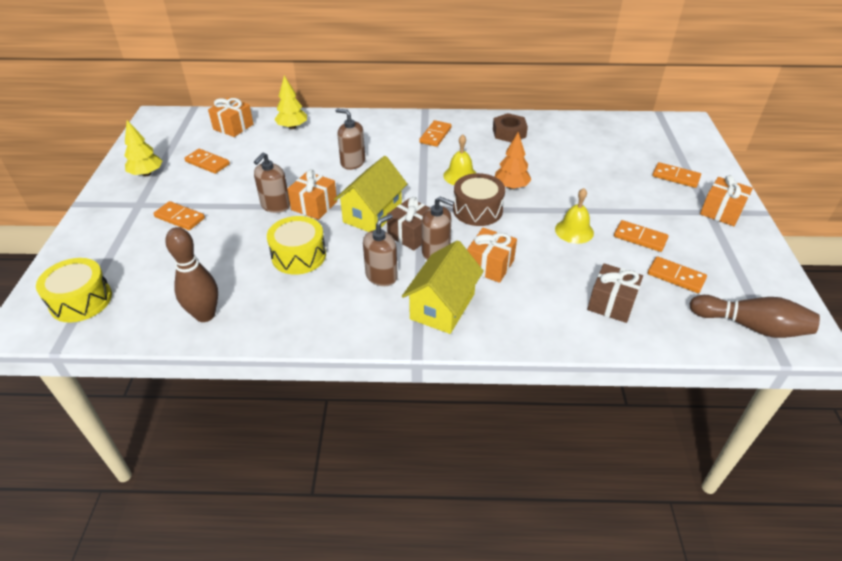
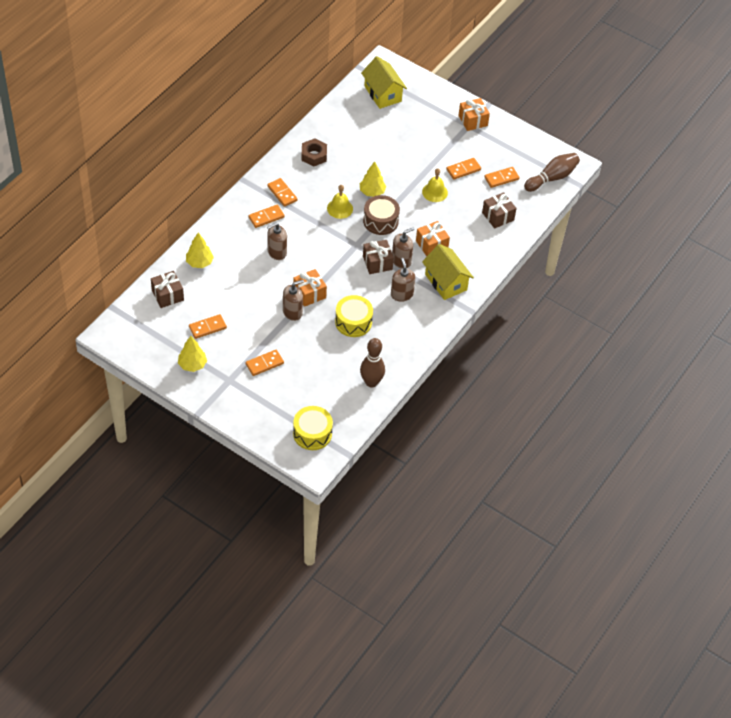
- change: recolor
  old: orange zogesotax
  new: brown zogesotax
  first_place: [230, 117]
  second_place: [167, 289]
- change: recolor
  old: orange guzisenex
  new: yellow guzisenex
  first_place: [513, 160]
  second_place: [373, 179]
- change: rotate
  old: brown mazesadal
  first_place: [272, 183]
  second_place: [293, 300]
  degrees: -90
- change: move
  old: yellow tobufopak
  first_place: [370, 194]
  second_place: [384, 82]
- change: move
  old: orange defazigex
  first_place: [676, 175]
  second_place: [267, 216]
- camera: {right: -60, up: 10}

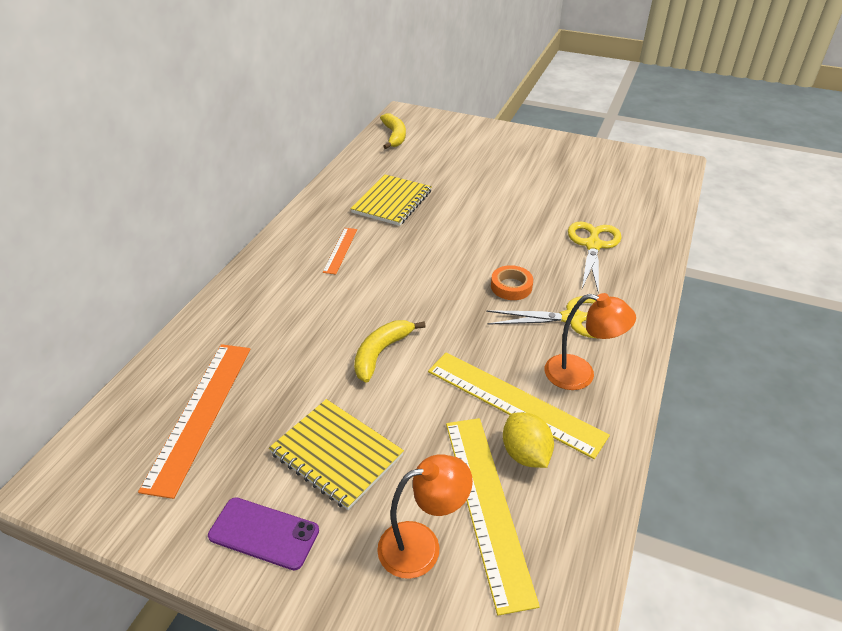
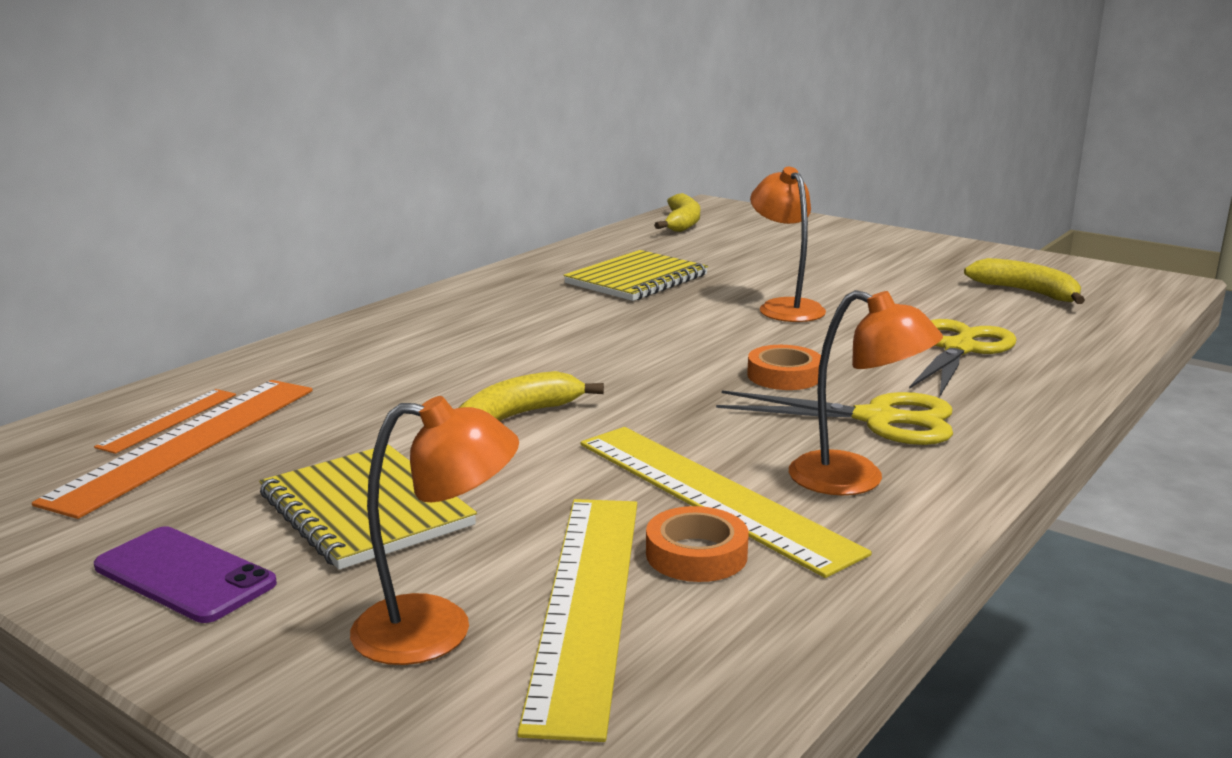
- change: move
  old: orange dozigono
  first_place: [340, 251]
  second_place: [165, 421]
- change: replace
  old: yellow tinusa
  new: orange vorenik
  first_place: [528, 440]
  second_place: [697, 544]
- change: insert
  new: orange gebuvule
  second_place: [788, 244]
- change: insert
  new: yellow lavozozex
  second_place: [1024, 281]
- camera: {right: 15, up: -20}

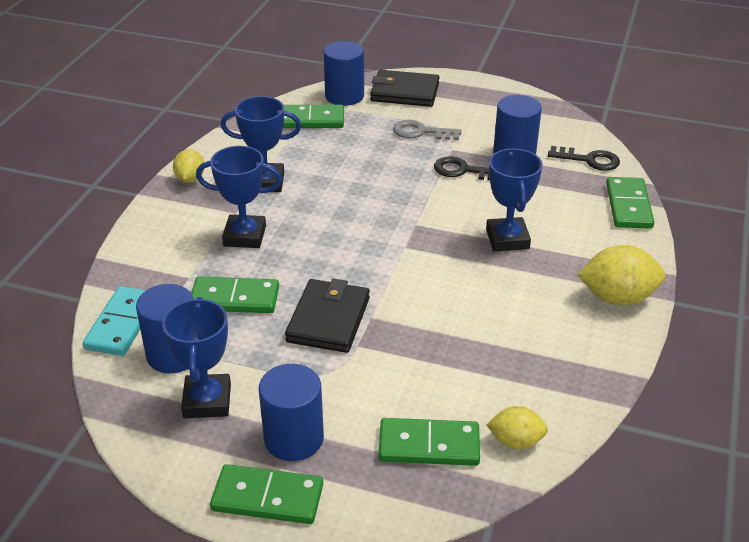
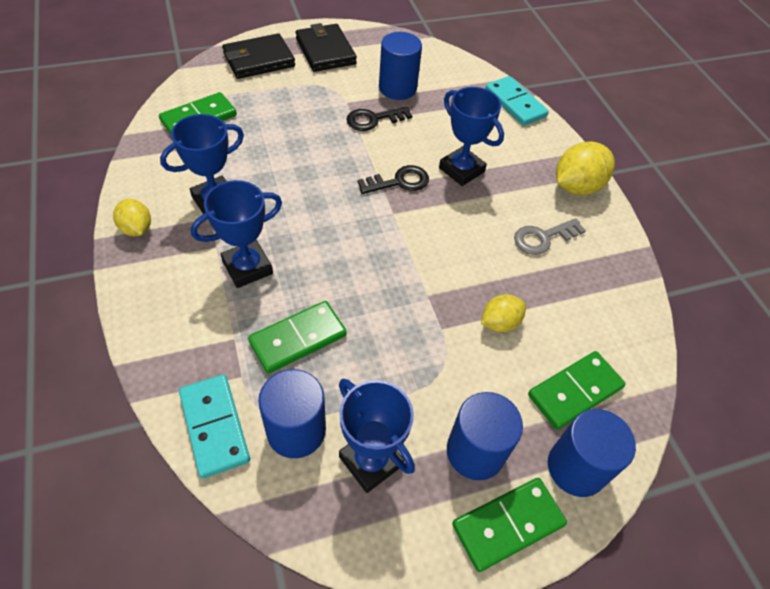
- change: move
  old: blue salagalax
  first_place: [344, 73]
  second_place: [592, 453]
- change: move
  old: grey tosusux
  first_place: [427, 130]
  second_place: [550, 236]
- change: move
  old: black tosusux
  first_place: [584, 158]
  second_place: [393, 179]
- change: recolor
  old: green defazigex
  new: turquoise defazigex
  first_place: [630, 203]
  second_place: [517, 101]
- change: move
  old: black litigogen
  first_place: [327, 316]
  second_place: [326, 47]
- change: move
  old: yellow tinusa
  first_place: [517, 427]
  second_place: [503, 313]
- camera: {right: -40, up: 15}

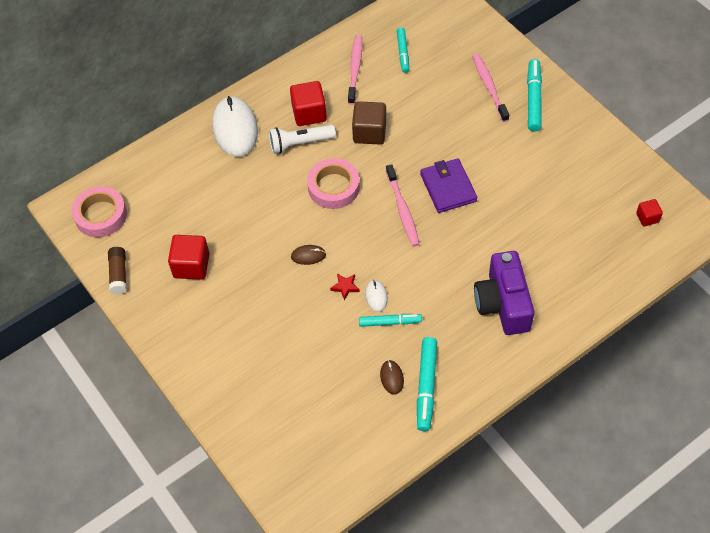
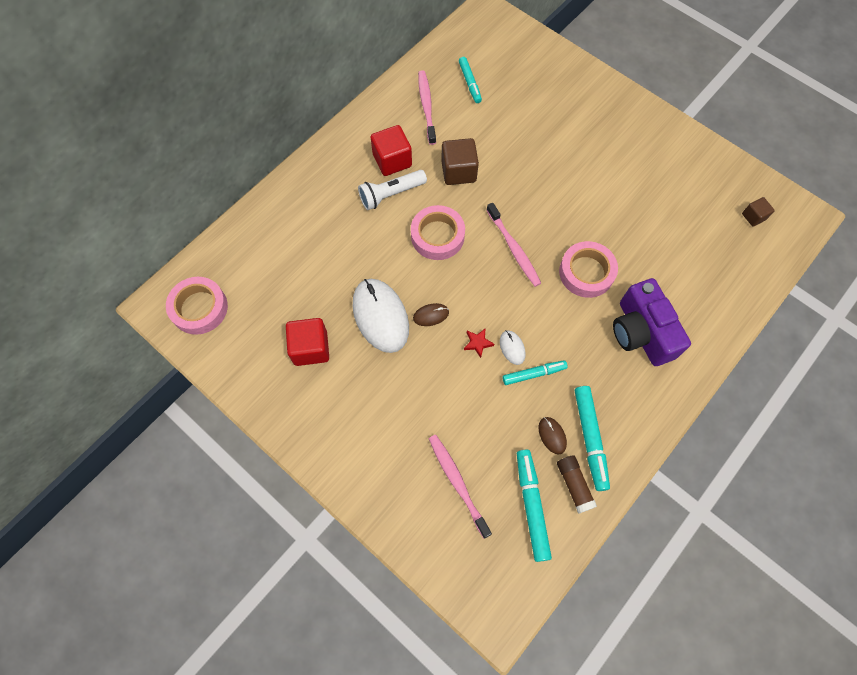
- change: move
  old: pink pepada
  first_place: [490, 87]
  second_place: [460, 487]
- change: move
  old: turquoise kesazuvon
  first_place: [534, 95]
  second_place: [534, 505]
- change: move
  old: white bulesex
  first_place: [235, 126]
  second_place: [380, 316]
- change: delete
  old: purple litigogen
  first_place: [448, 185]
- change: recolor
  old: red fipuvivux
  new: brown fipuvivux
  first_place: [649, 212]
  second_place: [758, 211]
- change: move
  old: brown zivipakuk
  first_place: [117, 271]
  second_place: [577, 484]
- change: insert
  new: pink vorenik
  second_place: [588, 269]
- camera: {right: -15, up: 10}

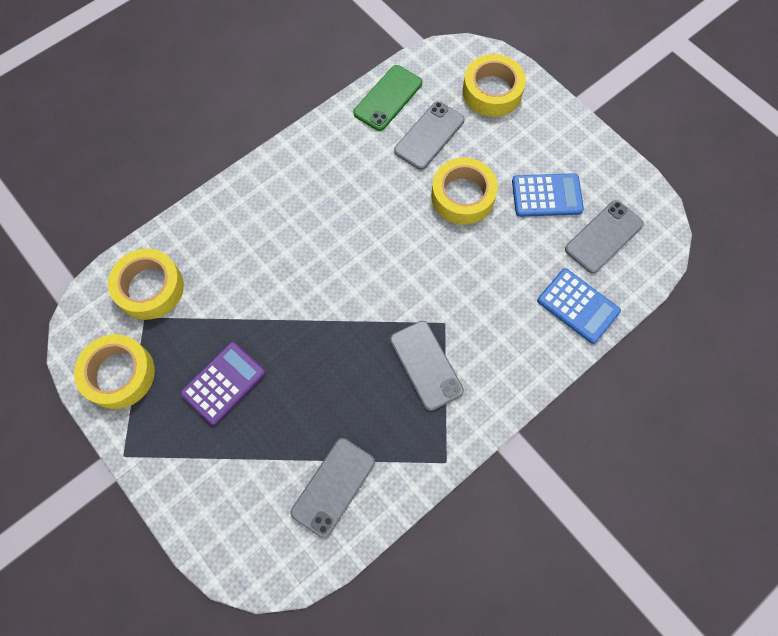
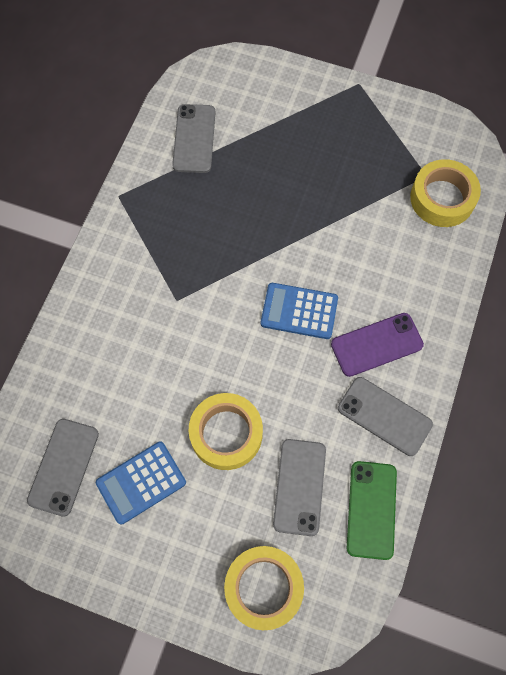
- change: move
  old: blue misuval
  first_place: [579, 306]
  second_place: [299, 311]
- change: move
  old: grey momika
  first_place: [427, 366]
  second_place: [385, 416]
- change: delete
  old: yellow vorenik
  first_place: [114, 371]
- change: delete
  old: purple misuval
  first_place: [223, 383]
- change: insert
  new: purple momika
  second_place: [377, 345]
- camera: {right: 150, up: 0}

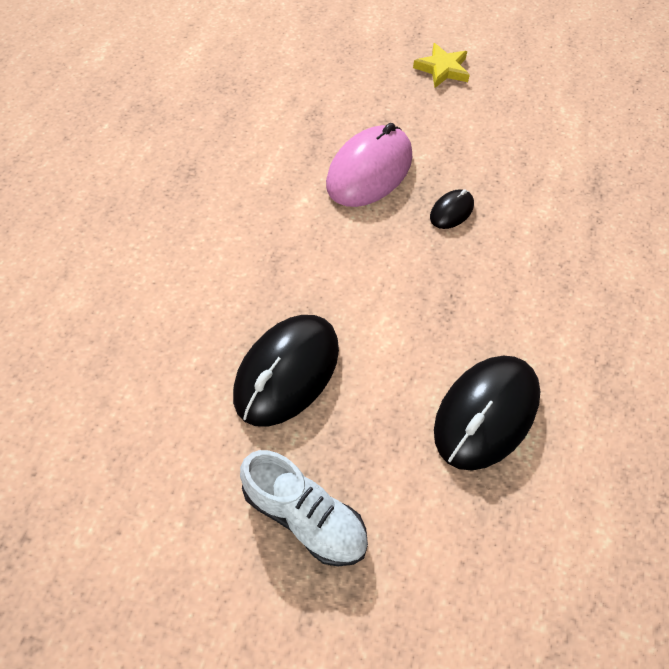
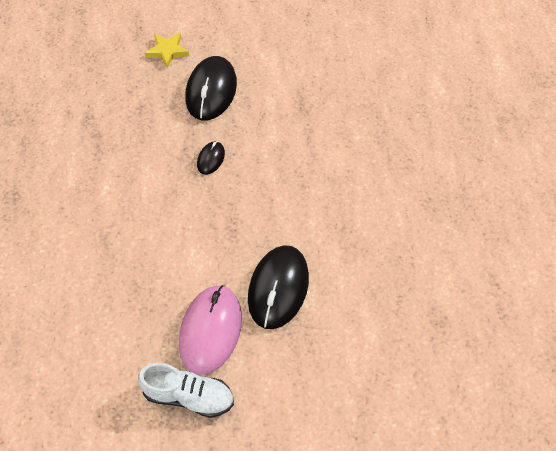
- change: move
  old: pink bulesex
  first_place: [369, 165]
  second_place: [210, 330]
- change: move
  old: black bulesex
  first_place: [286, 371]
  second_place: [211, 88]
- camera: {right: -20, up: 0}

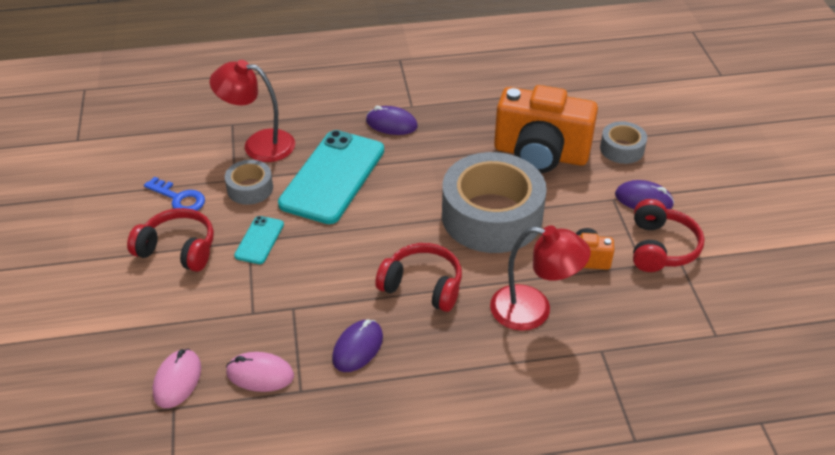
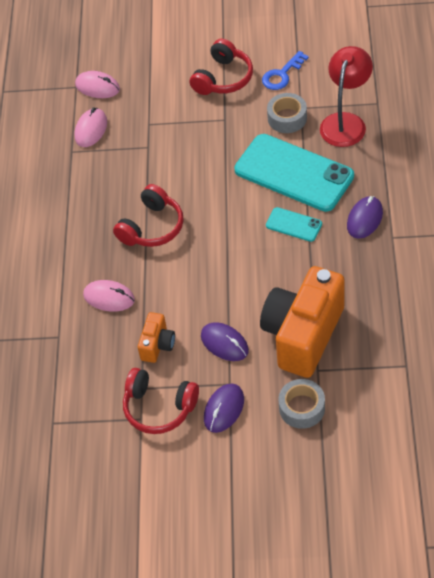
- change: delete
  old: grey vorenik
  first_place: [494, 202]
- change: move
  old: turquoise momika
  first_place: [259, 240]
  second_place: [294, 224]
- change: replace
  old: red gebuvule
  new: pink bulesex
  first_place: [540, 278]
  second_place: [109, 296]
- change: move
  old: purple bulesex
  first_place: [357, 345]
  second_place: [225, 341]
- camera: {right: 105, up: 10}

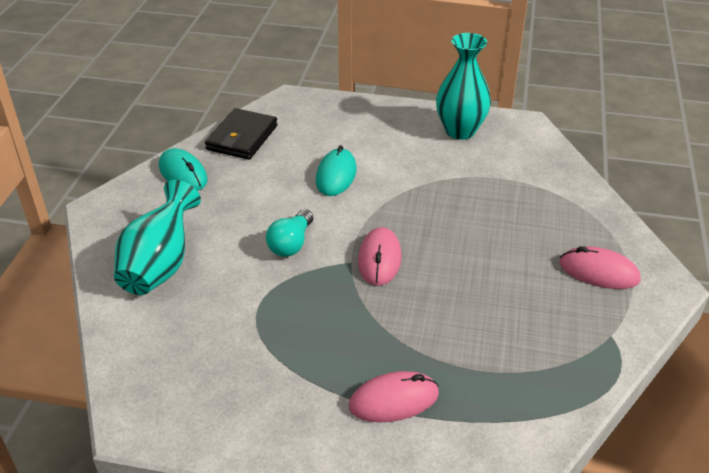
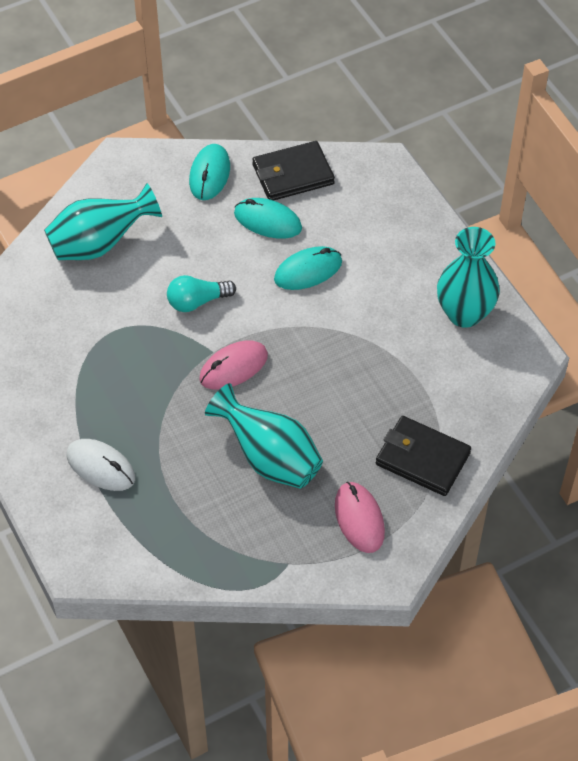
- change: recolor
  old: pink bulesex
  new: white bulesex
  first_place: [394, 396]
  second_place: [101, 465]
- change: insert
  new: turquoise bulesex
  second_place: [268, 218]
- change: insert
  new: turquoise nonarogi
  second_place: [264, 436]
- change: insert
  new: black litigogen
  second_place: [423, 456]
- camera: {right: 50, up: 15}

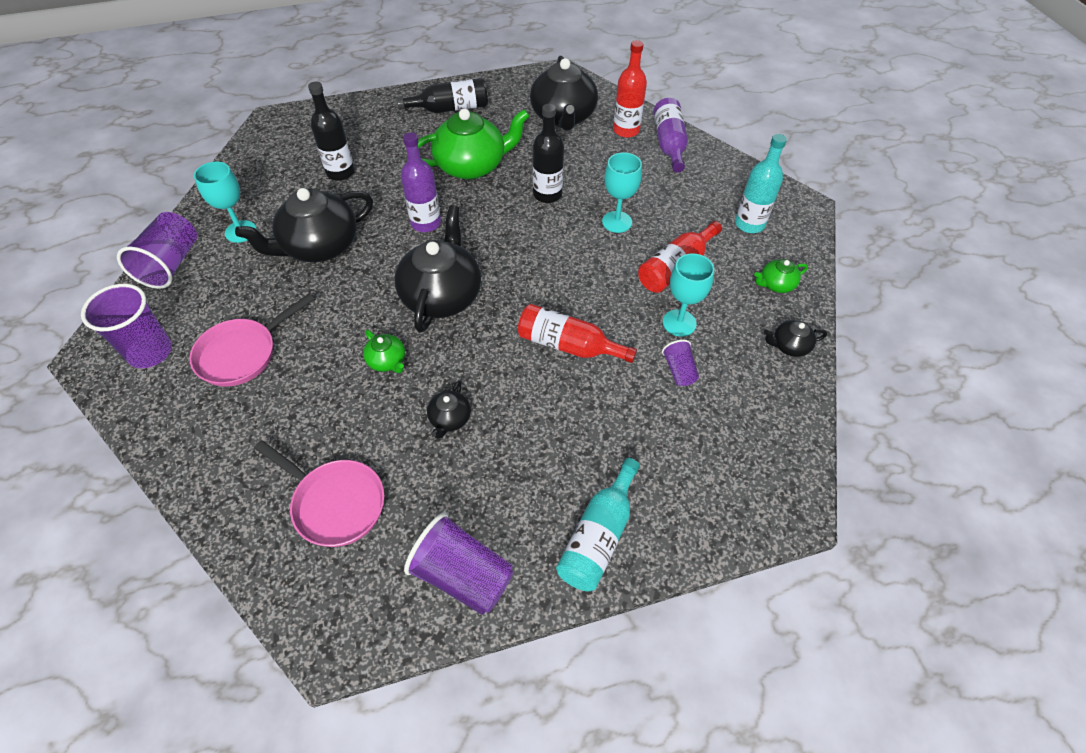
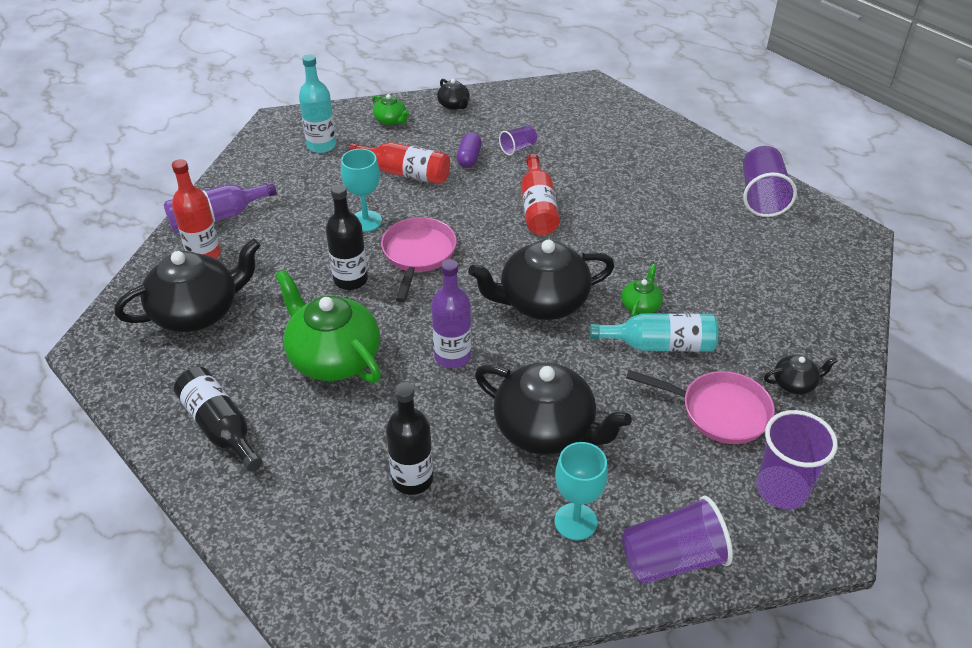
- change: replace
  old: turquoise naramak
  new: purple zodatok
  first_place: [688, 294]
  second_place: [469, 150]
- change: move
  old: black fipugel
  first_place: [449, 410]
  second_place: [800, 375]
- change: move
  old: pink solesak
  first_place: [319, 493]
  second_place: [419, 259]
- change: move
  old: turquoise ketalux
  first_place: [598, 524]
  second_place: [654, 332]
- camera: {right: -115, up: -10}

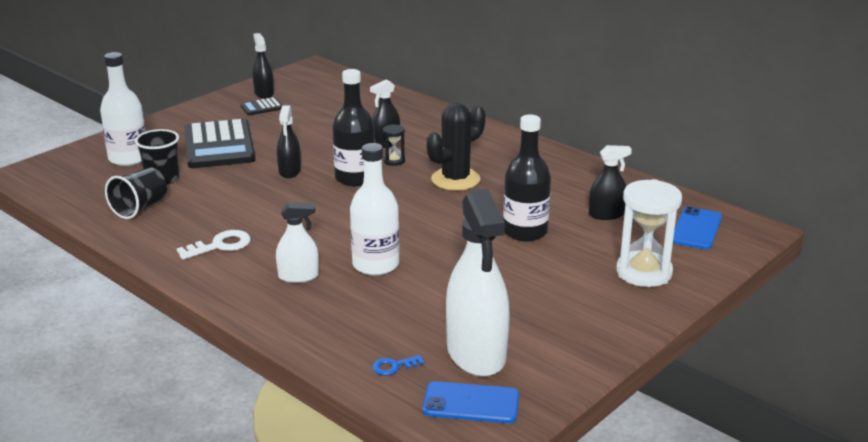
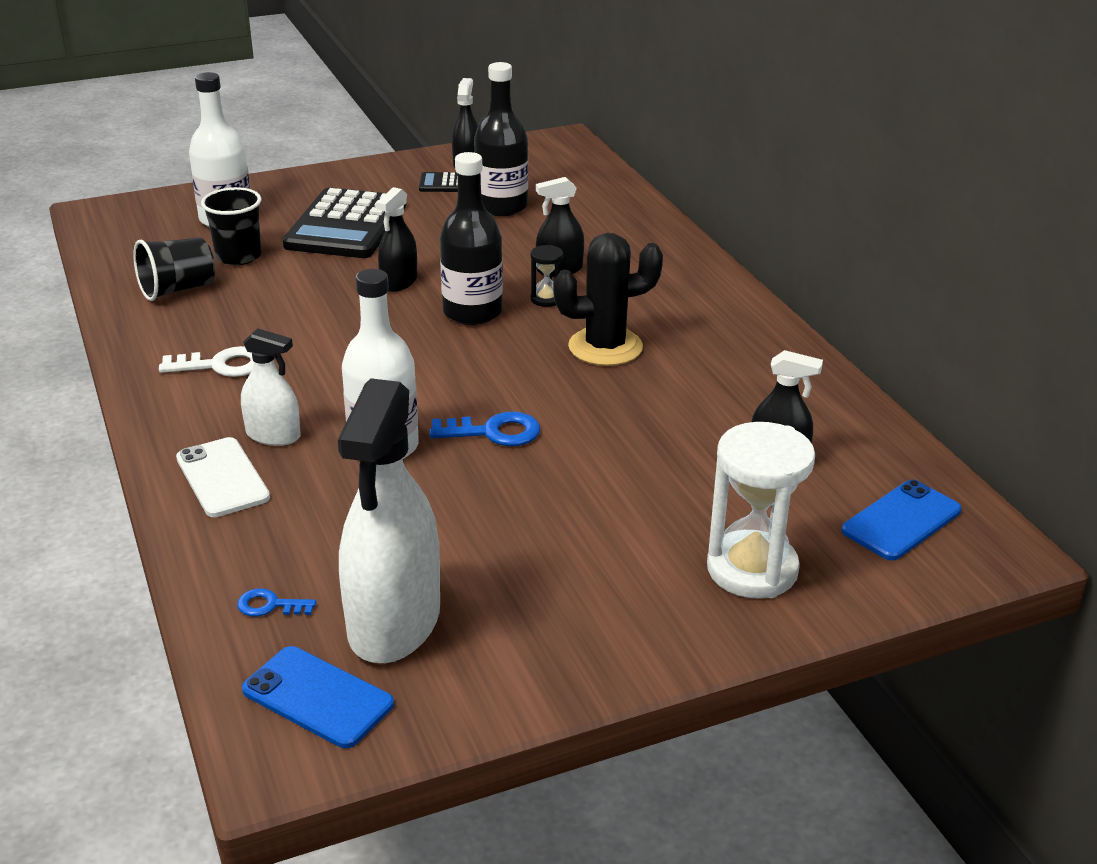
- change: move
  old: black ketalux
  first_place: [527, 178]
  second_place: [501, 139]
- change: insert
  new: blue tosusux
  second_place: [484, 429]
- change: insert
  new: white momika
  second_place: [223, 477]
- camera: {right: 25, up: 5}

